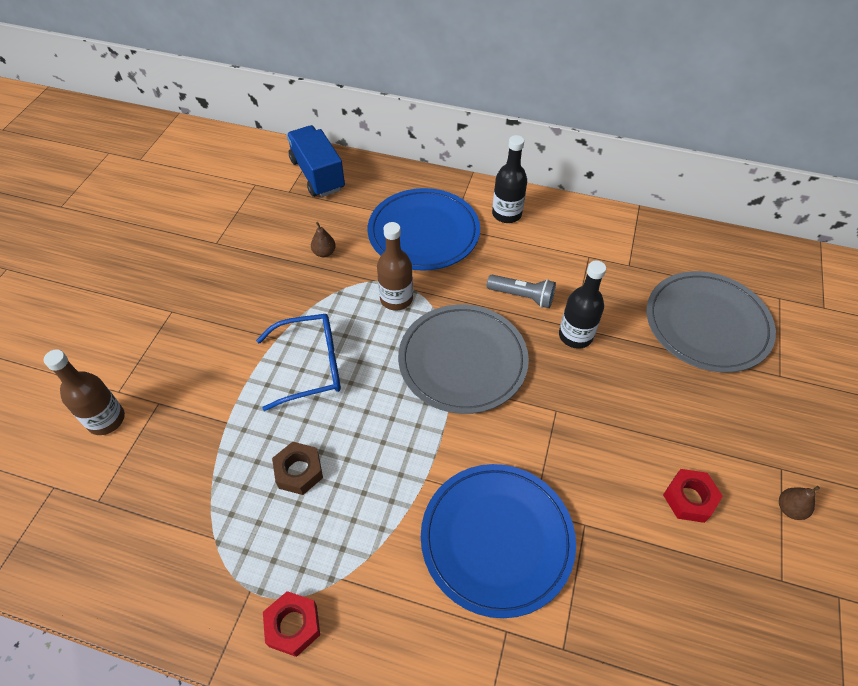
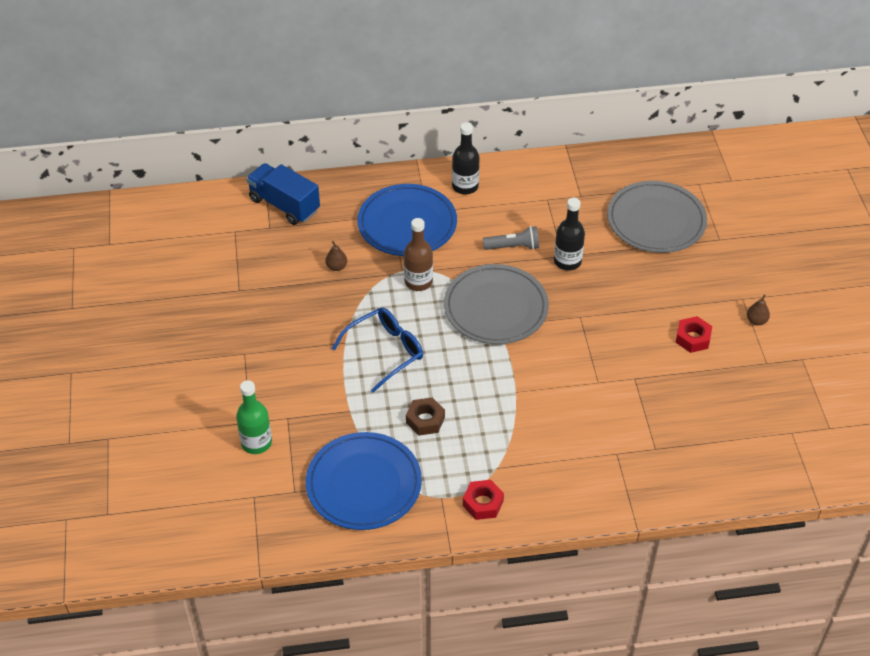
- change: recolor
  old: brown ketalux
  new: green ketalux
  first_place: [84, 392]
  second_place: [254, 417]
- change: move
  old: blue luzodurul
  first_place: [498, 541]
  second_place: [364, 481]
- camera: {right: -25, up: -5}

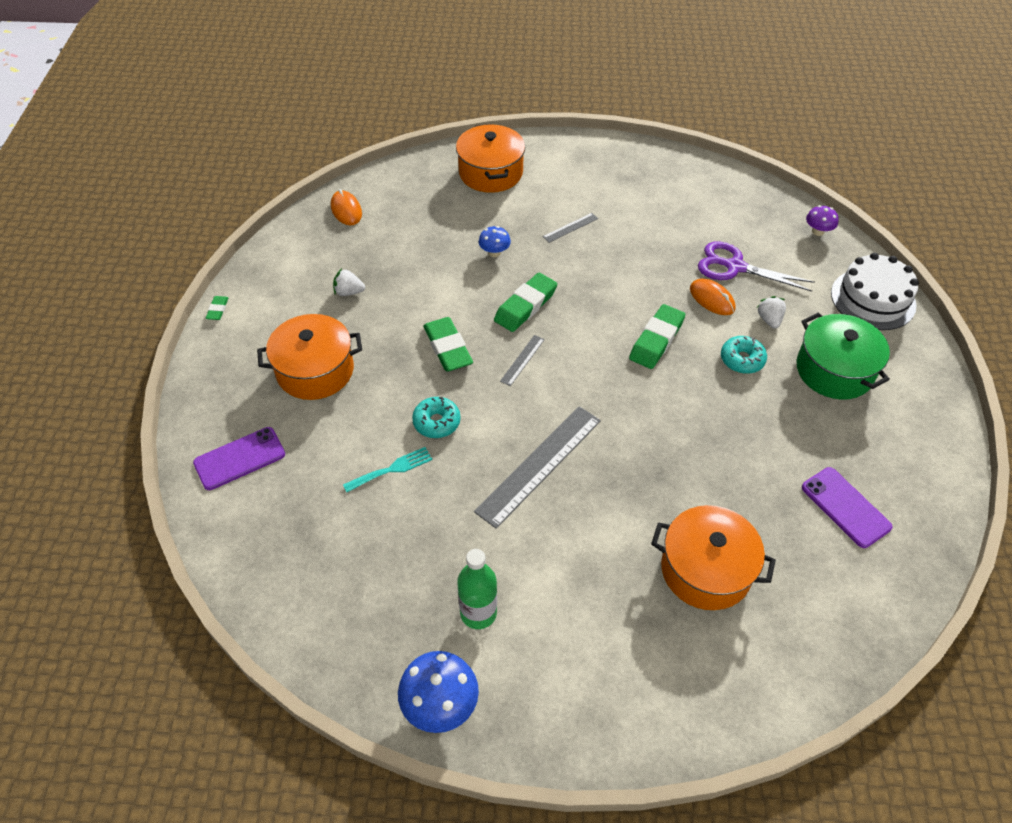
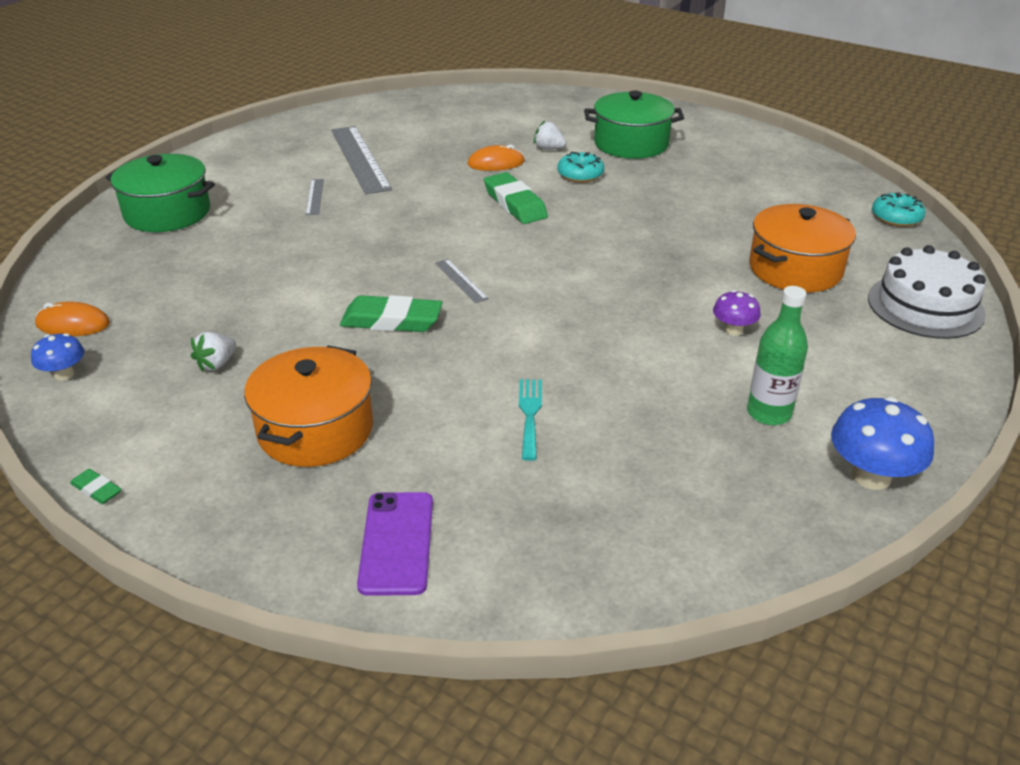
- change: recolor
  old: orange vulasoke
  new: green vulasoke
  first_place: [490, 158]
  second_place: [160, 193]
- change: move
  old: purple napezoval
  first_place: [822, 220]
  second_place: [737, 313]
- change: move
  old: blue napezoval
  first_place: [495, 241]
  second_place: [57, 357]
- change: delete
  old: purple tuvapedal
  first_place: [756, 267]
- change: move
  old: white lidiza
  first_place: [875, 291]
  second_place: [927, 292]
- change: delete
  old: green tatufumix
  first_place: [525, 302]
- change: move
  old: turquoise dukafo
  first_place: [436, 417]
  second_place: [899, 209]
- change: move
  old: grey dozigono
  first_place: [537, 467]
  second_place: [361, 160]
- change: delete
  old: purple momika
  first_place: [847, 507]
- camera: {right: -60, up: -15}

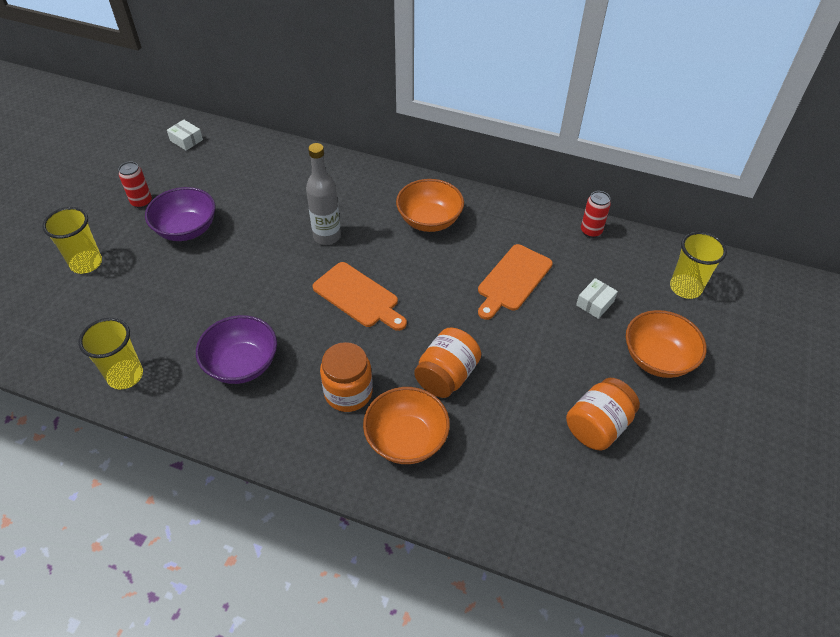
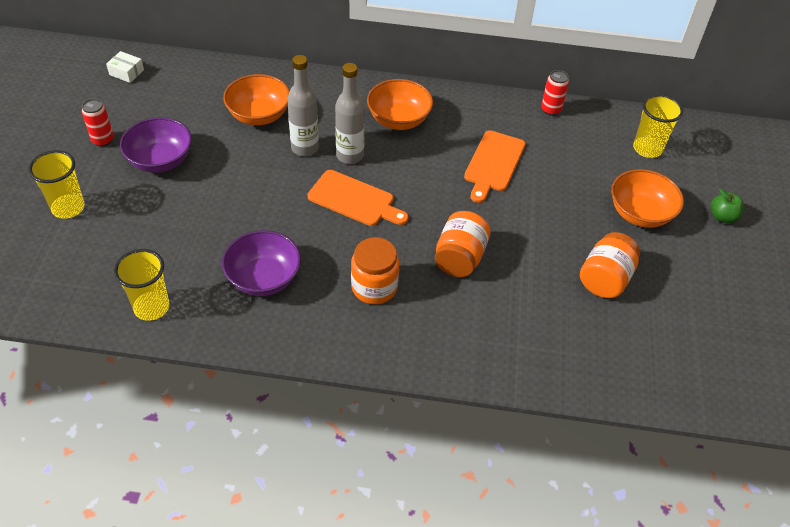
- change: delete
  old: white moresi
  first_place: [597, 298]
- change: move
  old: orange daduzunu
  first_place: [406, 425]
  second_place: [256, 99]
- change: insert
  new: grey ketalux
  second_place: [350, 113]
- change: insert
  new: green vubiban
  second_place: [727, 206]
- camera: {right: -15, up: 0}

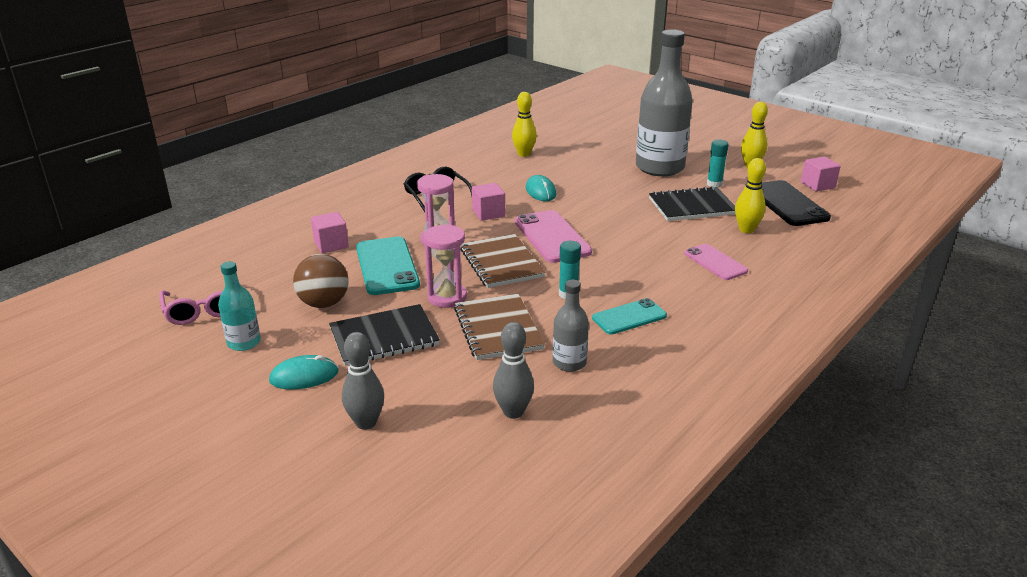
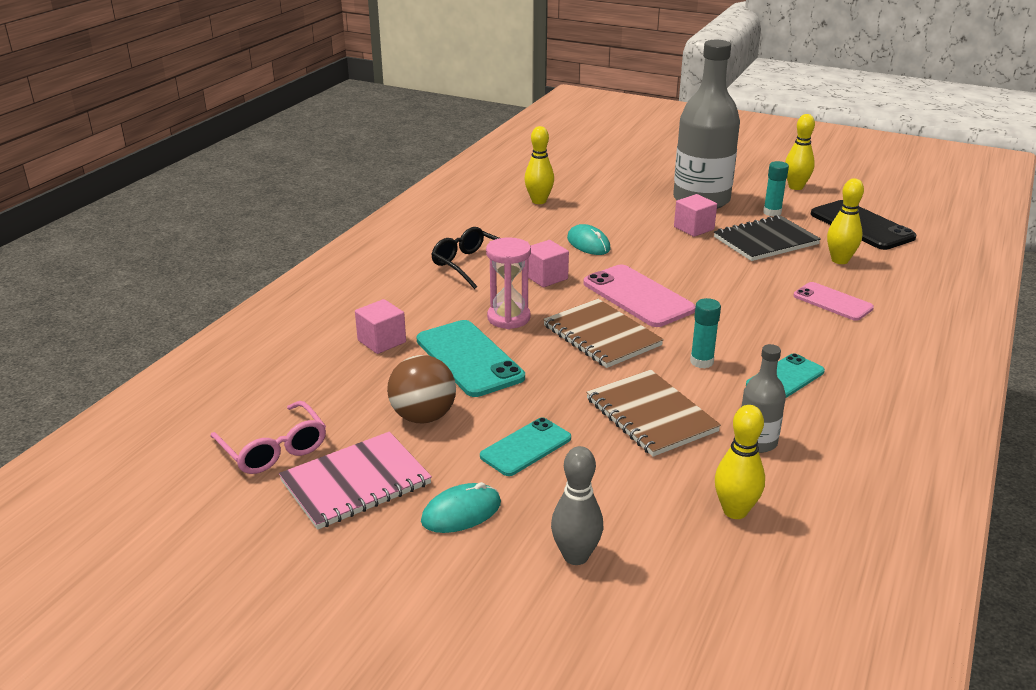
- change: move
  old: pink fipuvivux
  first_place: [821, 174]
  second_place: [695, 215]
- change: delete
  old: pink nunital
  first_place: [445, 266]
- change: replace
  old: turquoise ketalux
  new: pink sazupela
  first_place: [239, 306]
  second_place: [355, 481]
- change: replace
  old: black sazupela
  new: turquoise momika
  first_place: [384, 335]
  second_place: [525, 446]
- change: recolor
  old: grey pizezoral
  new: yellow pizezoral
  first_place: [513, 370]
  second_place: [740, 462]
- camera: {right: -15, up: 0}

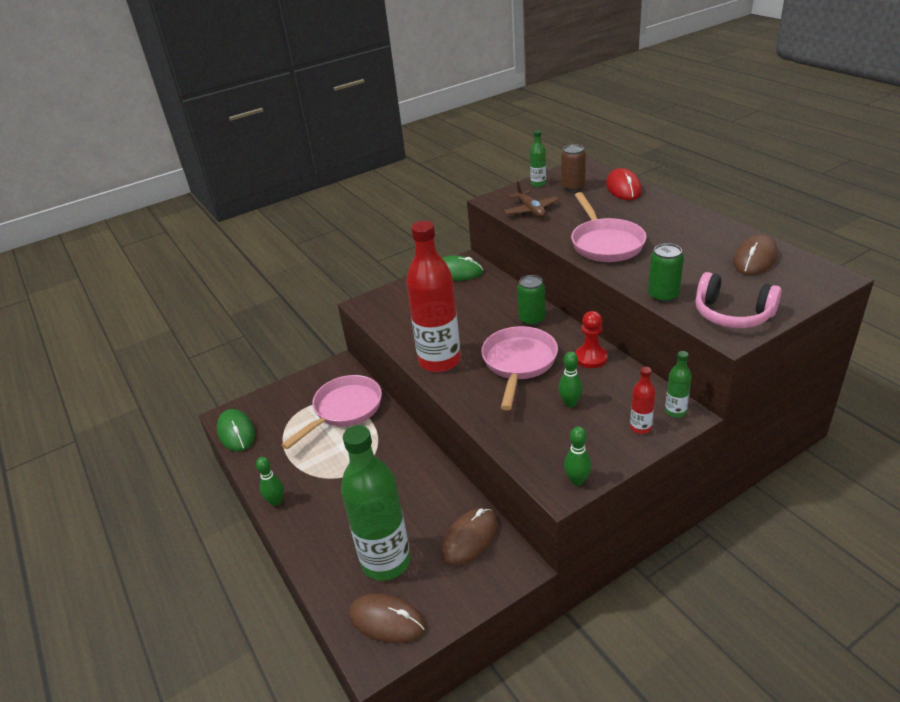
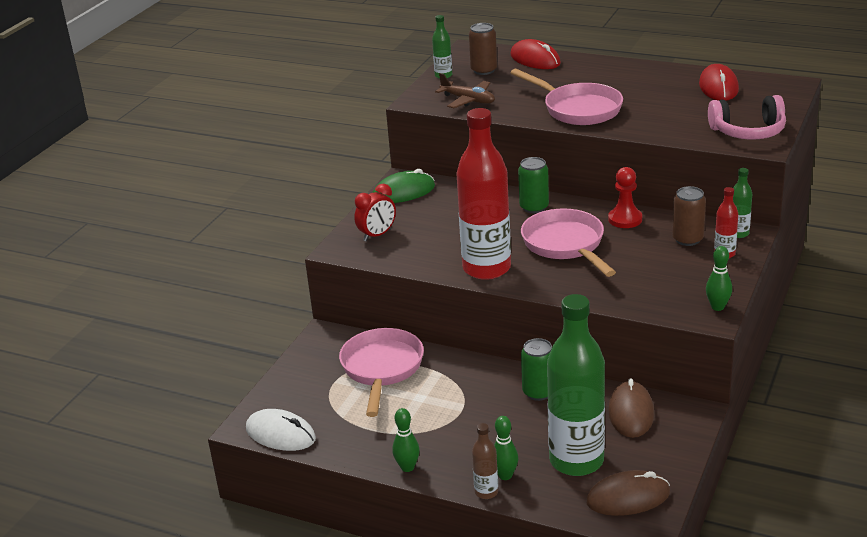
- change: recolor
  old: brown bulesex
  new: red bulesex
  first_place: [755, 254]
  second_place: [719, 82]
- change: move
  old: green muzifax
  first_place: [666, 272]
  second_place: [536, 369]
- change: move
  old: green pizezoral
  first_place: [570, 379]
  second_place: [506, 448]
- change: recolor
  old: green bulesex
  new: white bulesex
  first_place: [236, 430]
  second_place: [281, 430]
- change: insert
  new: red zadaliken
  second_place: [375, 212]
- change: insert
  new: brown muzifax
  second_place: [689, 216]
- change: insert
  new: brown ketalux
  second_place: [485, 461]
- camera: {right: -35, up: -5}

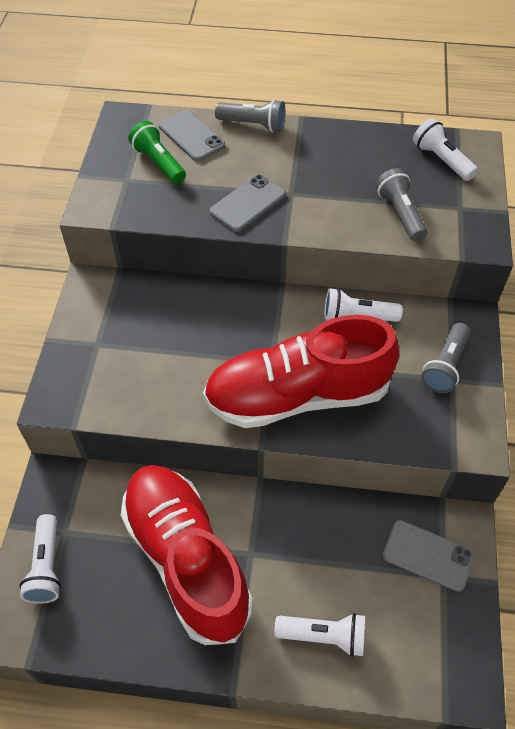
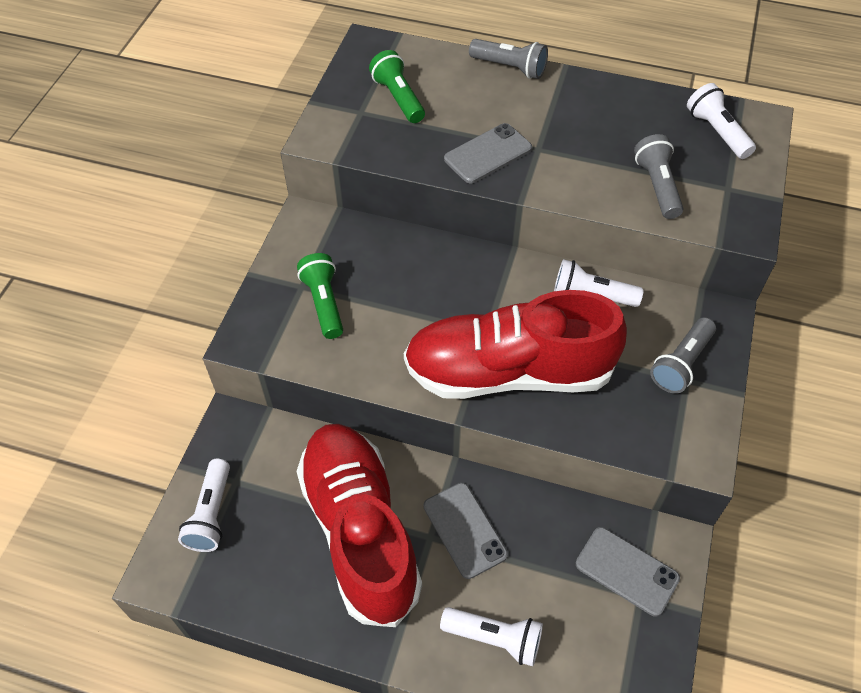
- change: move
  old: grey momika
  first_place: [192, 135]
  second_place: [466, 531]
- change: insert
  new: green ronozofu
  second_place: [320, 296]
- camera: {right: 10, up: 0}

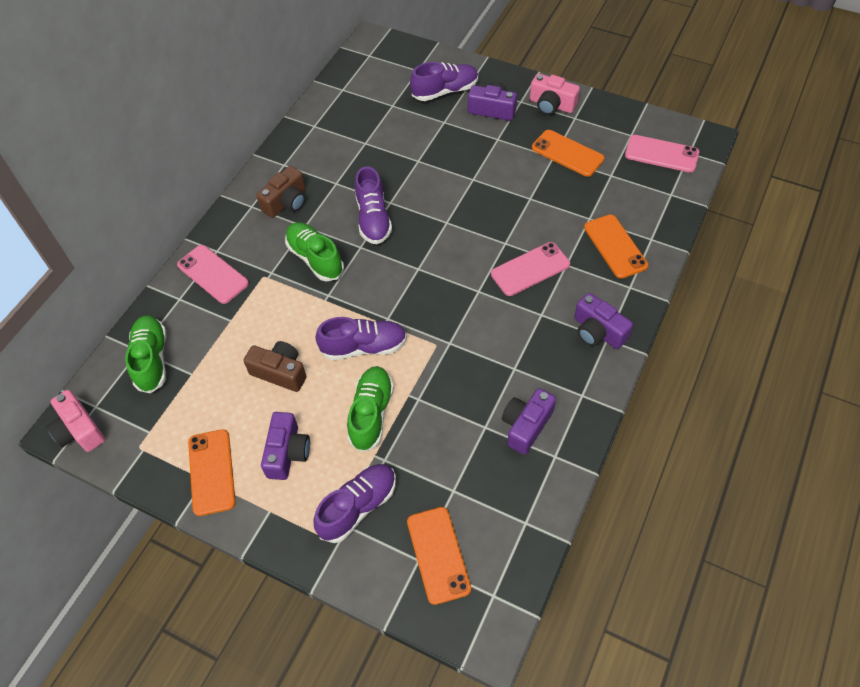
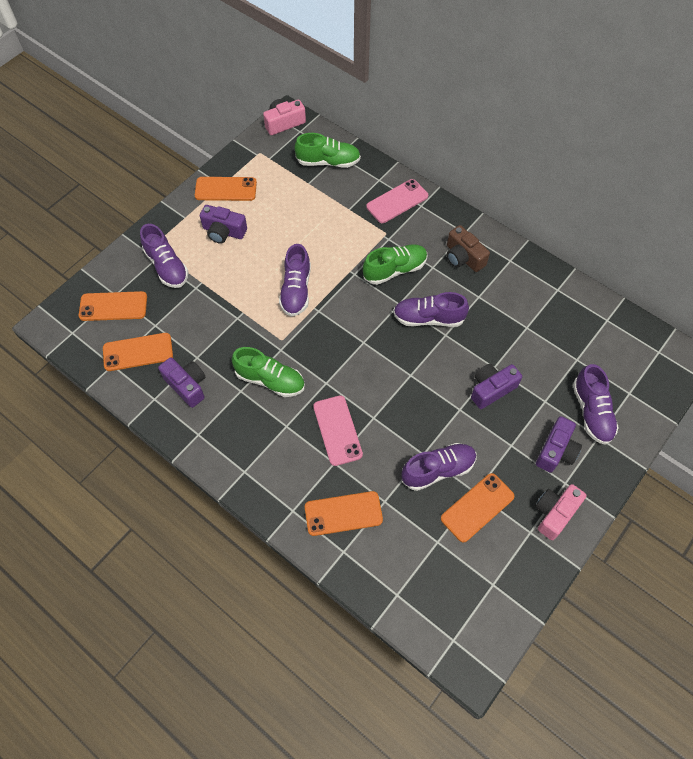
- change: delete
  old: pink momika
  first_place: [662, 154]
- change: move
  old: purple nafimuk
  first_place: [603, 321]
  second_place: [496, 386]
- change: delete
  old: brown nafimuk
  first_place: [275, 366]
- change: move
  old: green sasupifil
  first_place: [370, 409]
  second_place: [268, 372]
- change: insert
  new: orange momika
  second_place: [138, 352]
- change: insert
  new: purple sasupifil
  second_place: [439, 467]
- camera: {right: 100, up: 5}

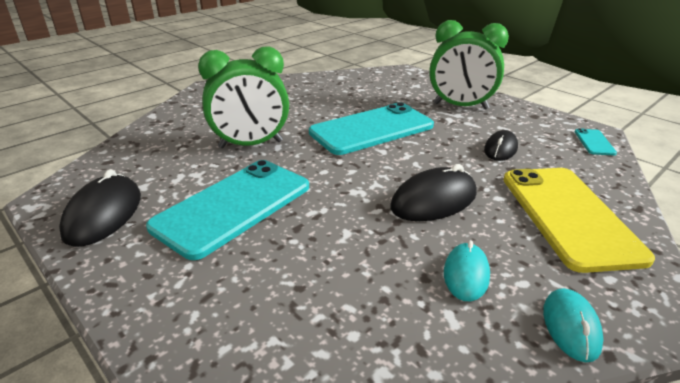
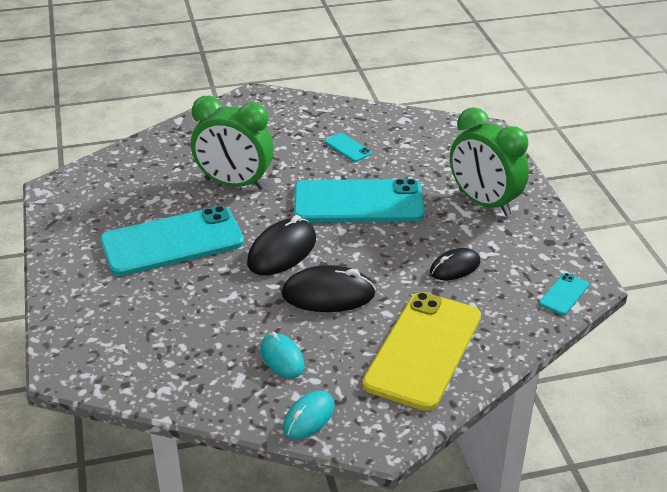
- change: move
  old: black bulesex
  first_place: [100, 208]
  second_place: [281, 245]
- change: rotate
  old: turquoise bulesex
  first_place: [467, 270]
  second_place: [282, 355]
  degrees: -75
- change: insert
  new: turquoise momika
  second_place: [348, 147]
- camera: {right: 30, up: 5}

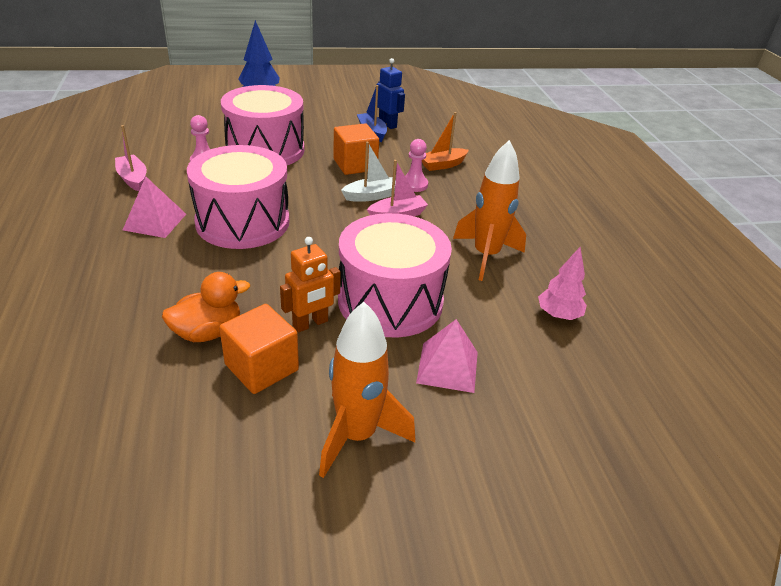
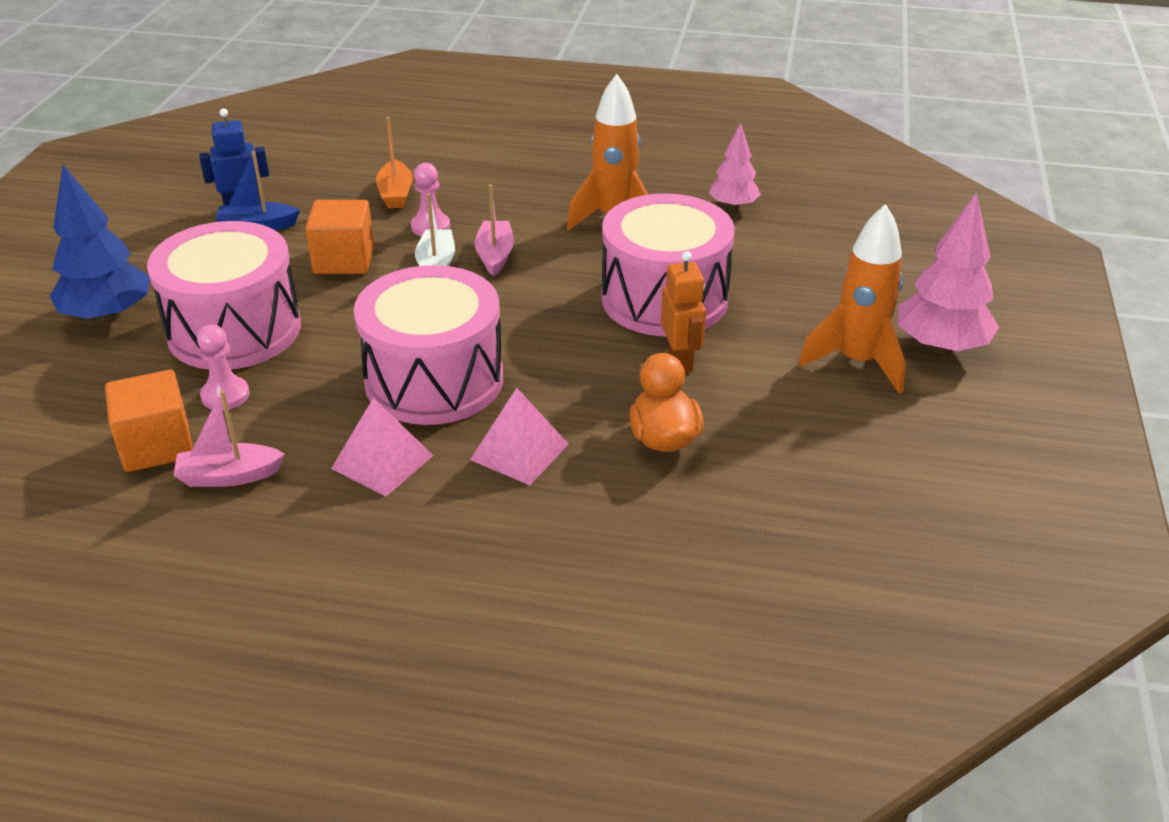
- change: move
  old: orange fipuvivux
  first_place: [259, 349]
  second_place: [149, 421]
- change: move
  old: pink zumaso
  first_place: [447, 356]
  second_place: [519, 436]
- change: insert
  new: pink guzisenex
  second_place: [948, 273]
- camera: {right: -65, up: 0}

